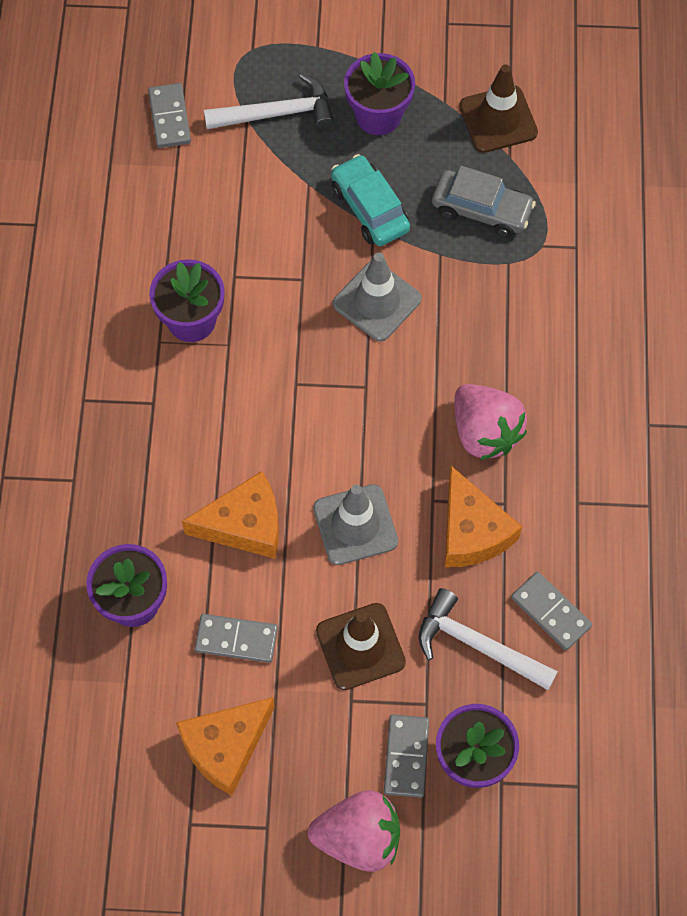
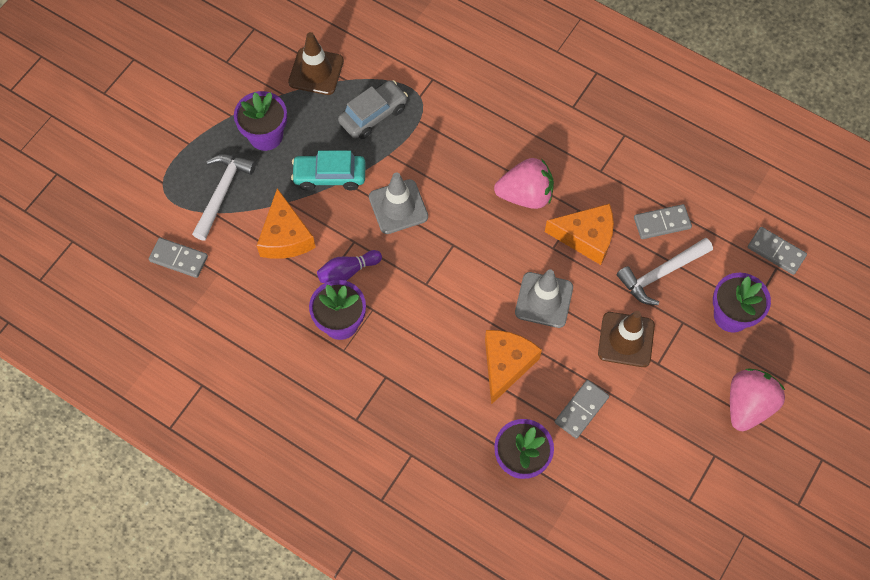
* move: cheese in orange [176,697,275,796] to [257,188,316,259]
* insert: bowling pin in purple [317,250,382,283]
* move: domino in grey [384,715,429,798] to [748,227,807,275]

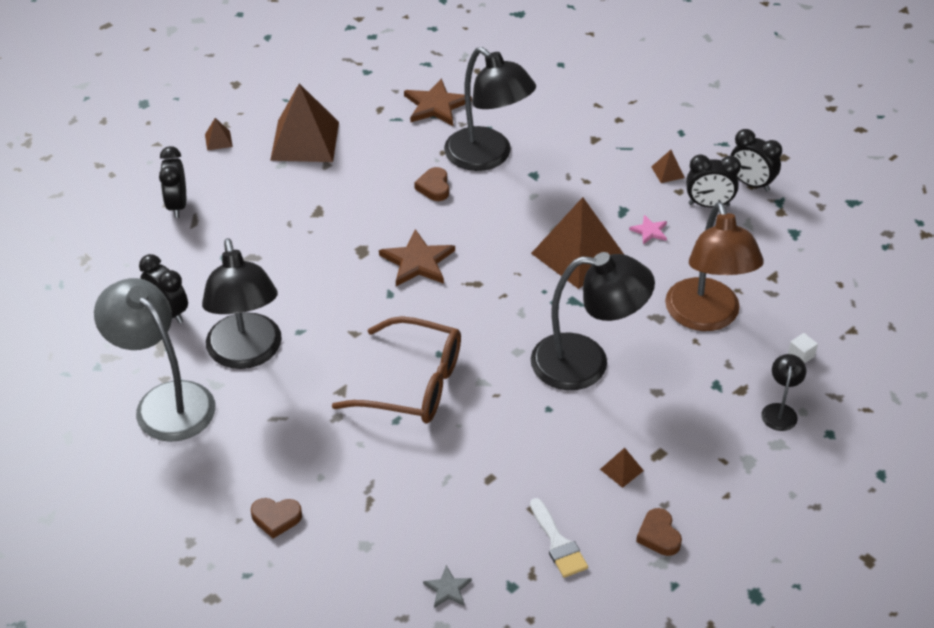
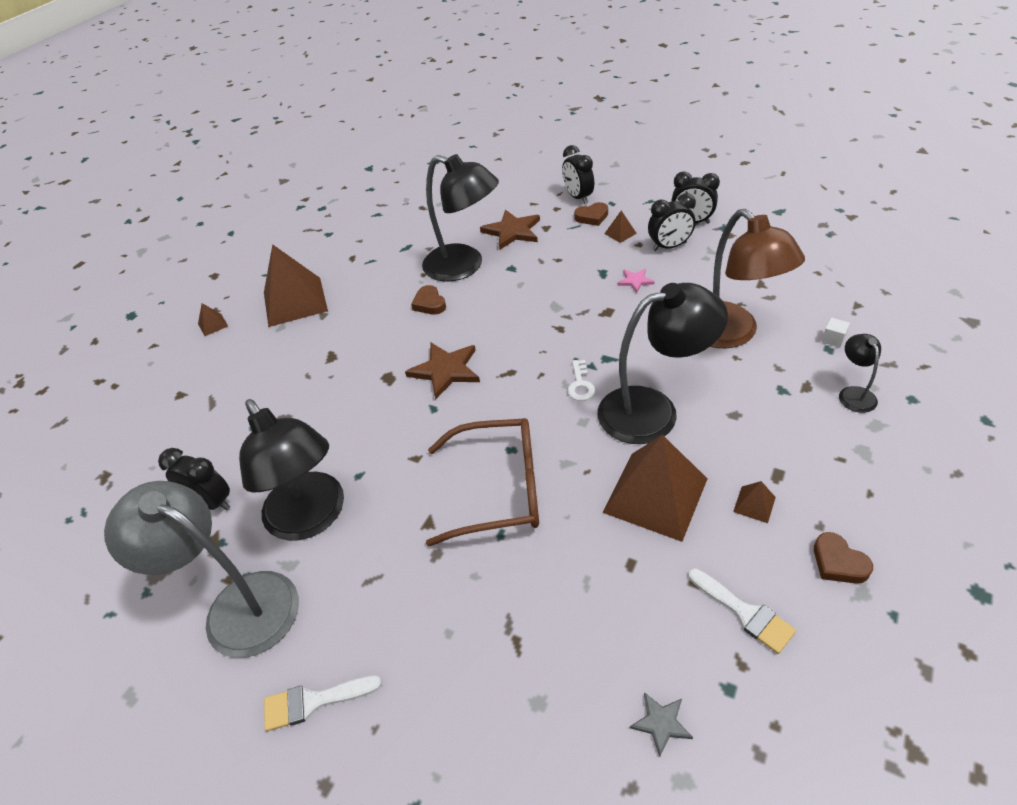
* insert: brush in white [264,675,382,731]
* move: star in brown [404,78,472,126] to [480,210,540,250]
* move: clock in black [159,146,186,218] to [562,145,594,204]
* insert: key in white [567,360,595,401]
* move: heart in brown [251,498,302,539] to [574,202,608,226]
* move: pyramid in brown [531,197,624,289] to [603,435,707,542]

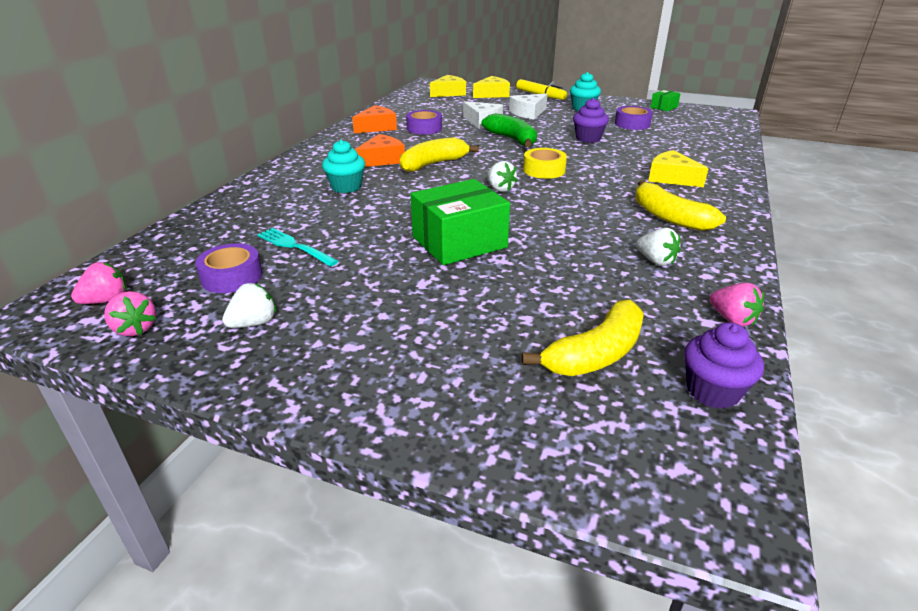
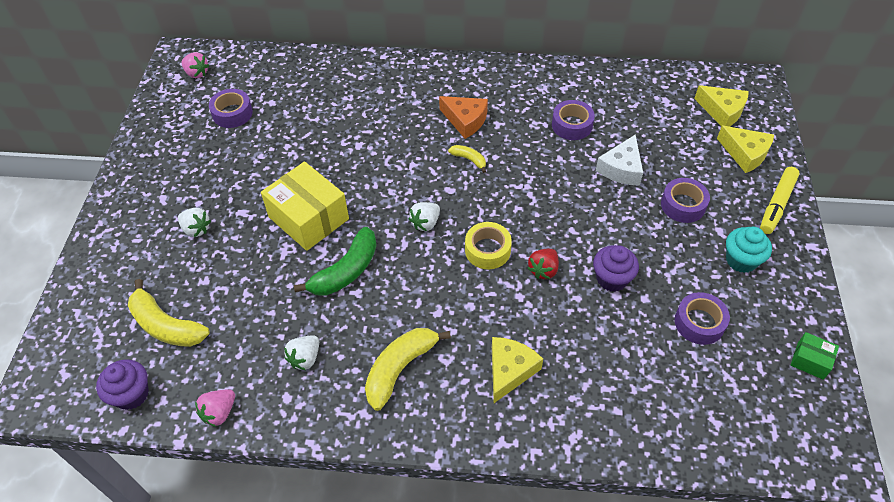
* move: strawberry in white [222,283,276,328] to [178,208,211,237]
* recolor: box in green [411,179,510,265] to box in yellow [261,162,349,251]
* move: banana in green [481,113,537,147] to [294,227,377,296]
* resize: banana in yellow [400,137,479,172] = [448,145,486,173] x0.51
* insert: strawberry in red [528,249,559,279]
* replace: cheese in white [509,94,547,119] to tape in purple [661,178,710,223]
* delete: strawberry in pink [104,291,156,336]
* delete: fork in turquoise [257,228,338,267]
* delete: cupcake in turquoise [322,140,365,193]
* delete: cheese in orange [352,105,397,133]

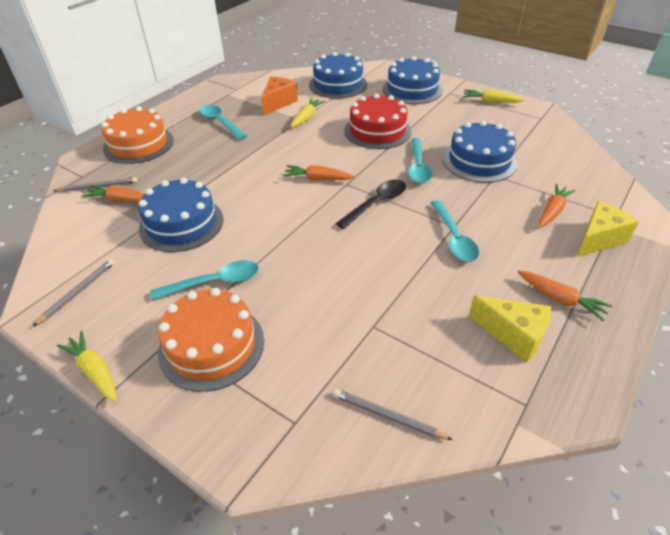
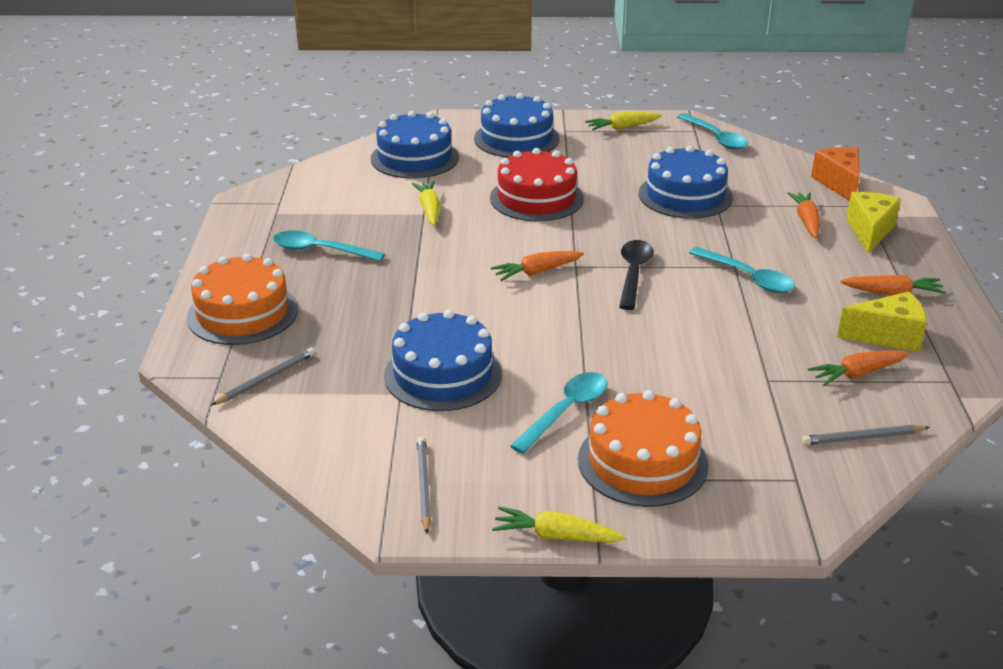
* move: spoon in turquoise [408,138,432,183] to [677,113,748,150]
* move: carrot in orange [81,185,144,202] to [808,350,909,386]
* move: cheese in orange [261,77,298,116] to [811,147,860,201]

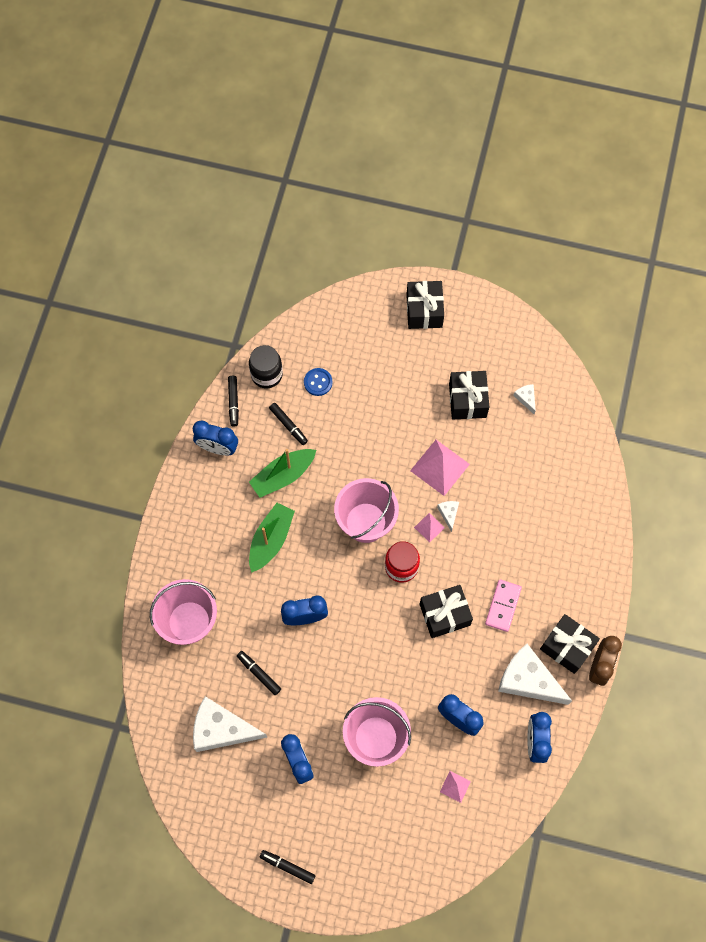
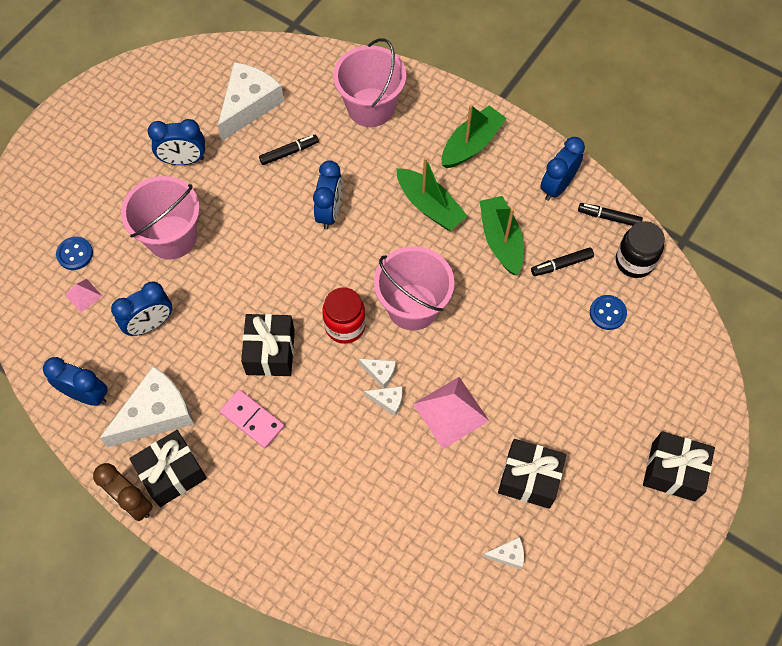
* insert: button in blue [56,237,93,270]
* replace: pyramid in pink [414,513,445,542] to cheese in white [358,359,396,389]
* insert: boat in green [442,105,507,168]
* delete: marker in black [260,850,316,884]

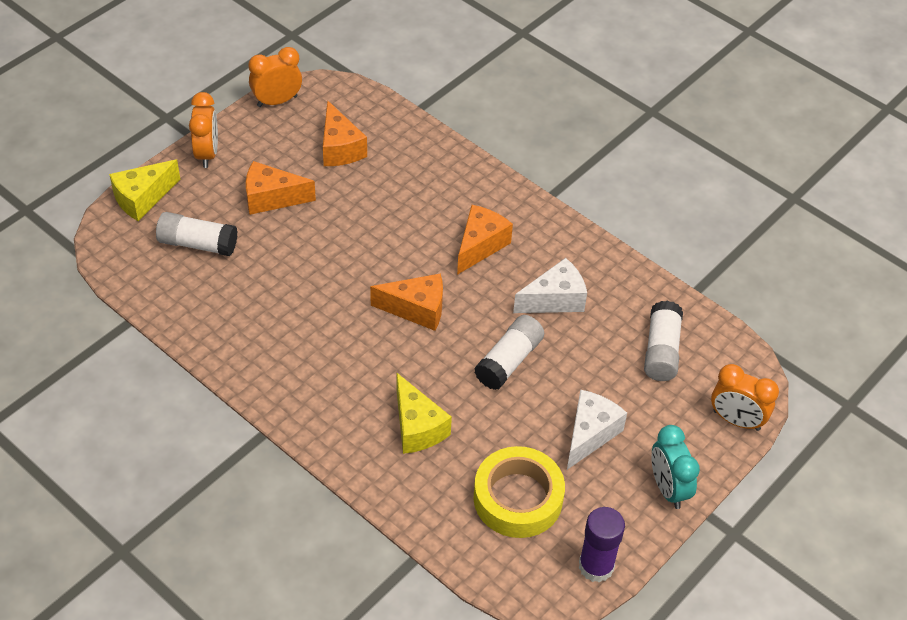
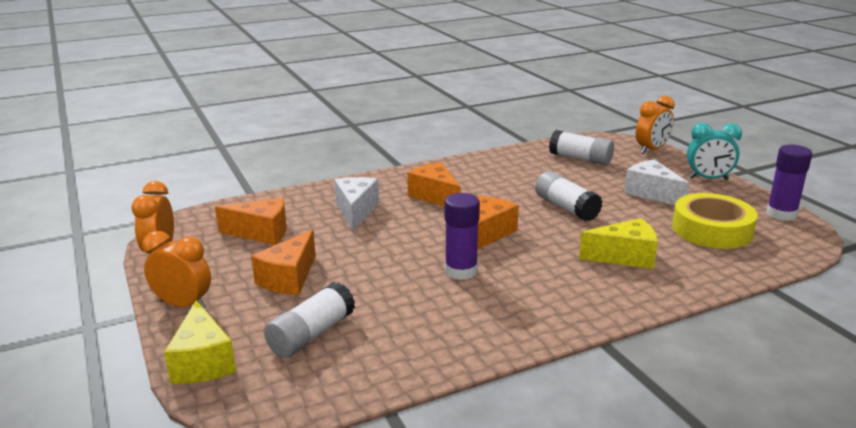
* move: cheese in white [513,258,587,313] to [334,177,379,230]
* insert: glue stick in purple [445,193,480,280]

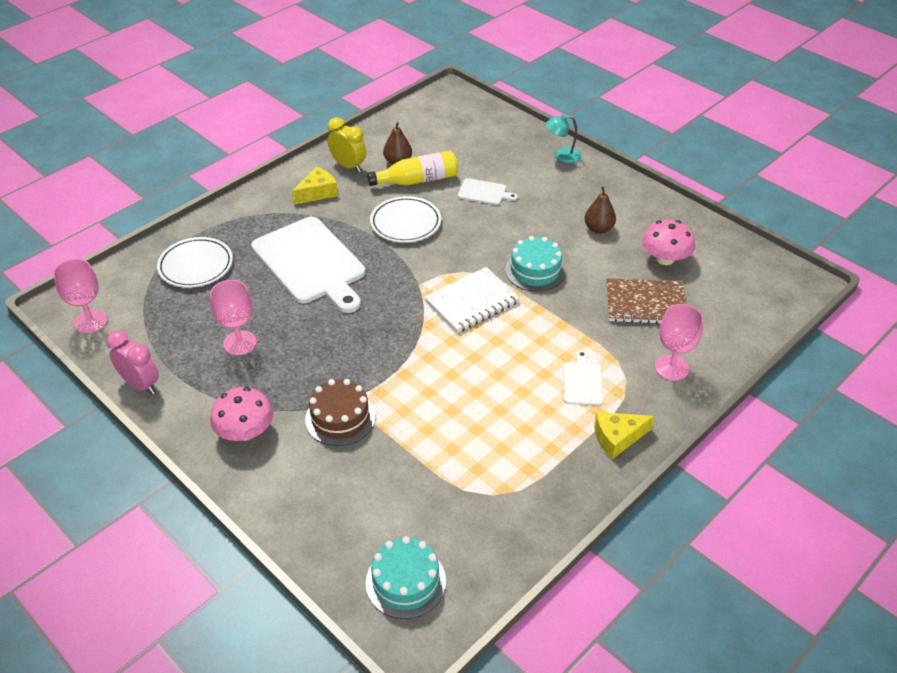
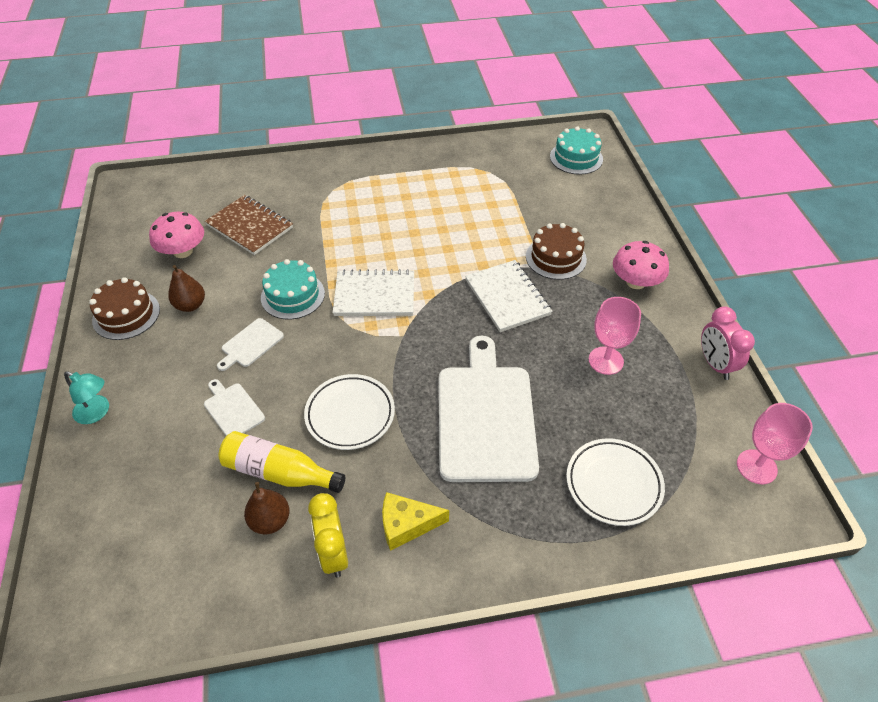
* insert: cake in brown [89,277,160,340]
* move: cutting board in white [563,350,603,406] to [217,318,284,371]
* insert: notebook in white [465,260,553,332]
* delete: cheese in yellow [594,412,655,459]
* delete: goblet in pink [655,304,704,381]

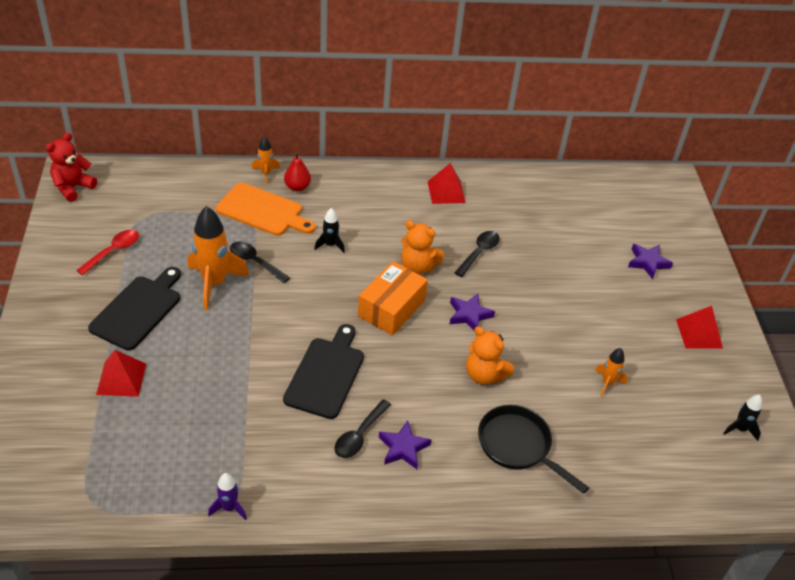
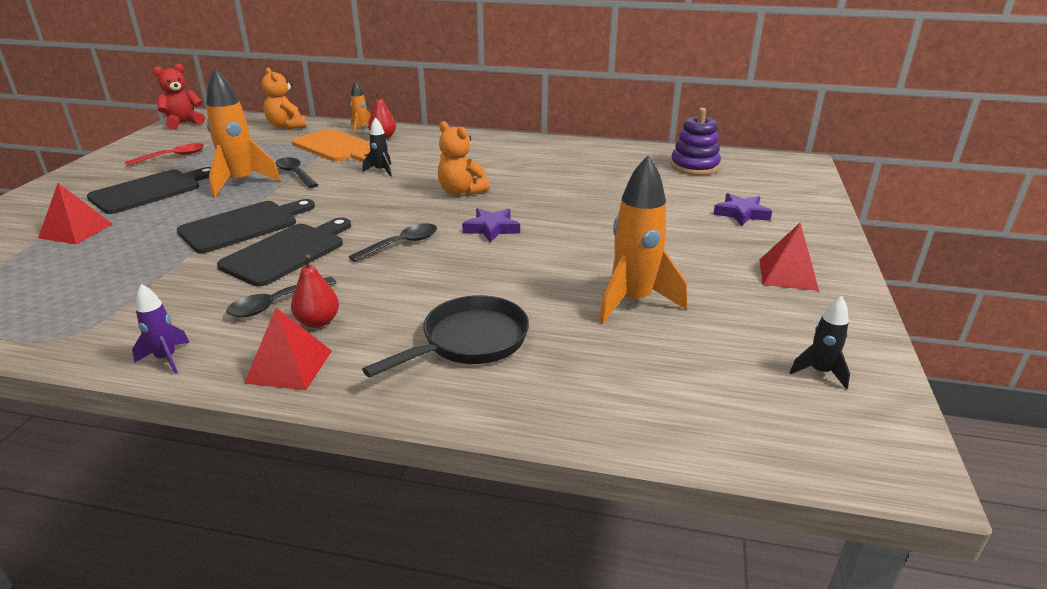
* move: rocket in purple [208,473,247,520] to [132,284,190,374]
* insert: cutting board in black [177,199,315,253]
* move: pyramid in red [427,163,466,204] to [244,307,332,390]
* move: teddy bear in orange [466,326,514,384] to [262,67,306,129]
* replace: star in purple [379,420,432,469] to pear in red [291,255,339,328]
* move: spoon in black [454,231,500,277] to [349,223,437,262]
* rotate: pan in black [478,405,589,494] = [362,295,529,377] 75 degrees clockwise
* resize: rocket in orange [595,348,628,397] = [599,155,687,324] x1.98
* insert: stacking toy in purple [671,108,721,175]
* delete: box in orange [358,261,428,335]

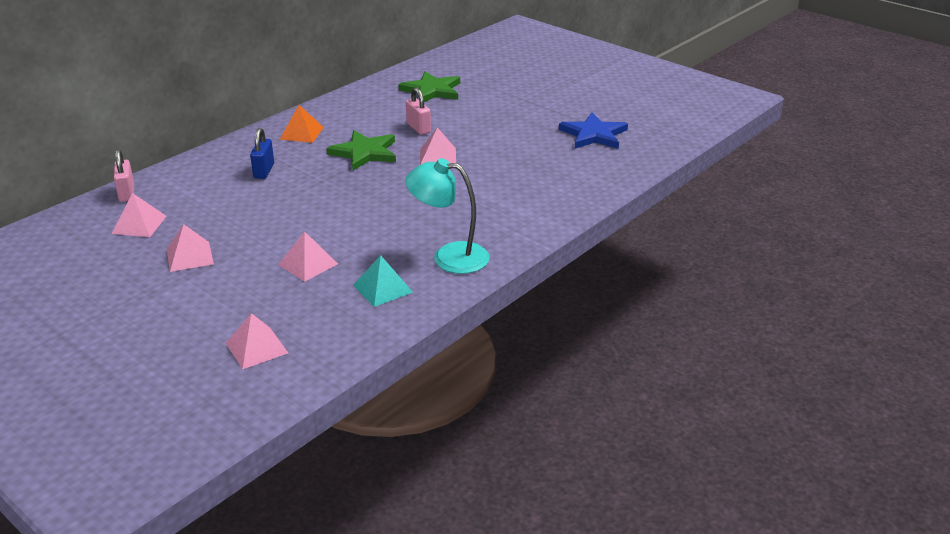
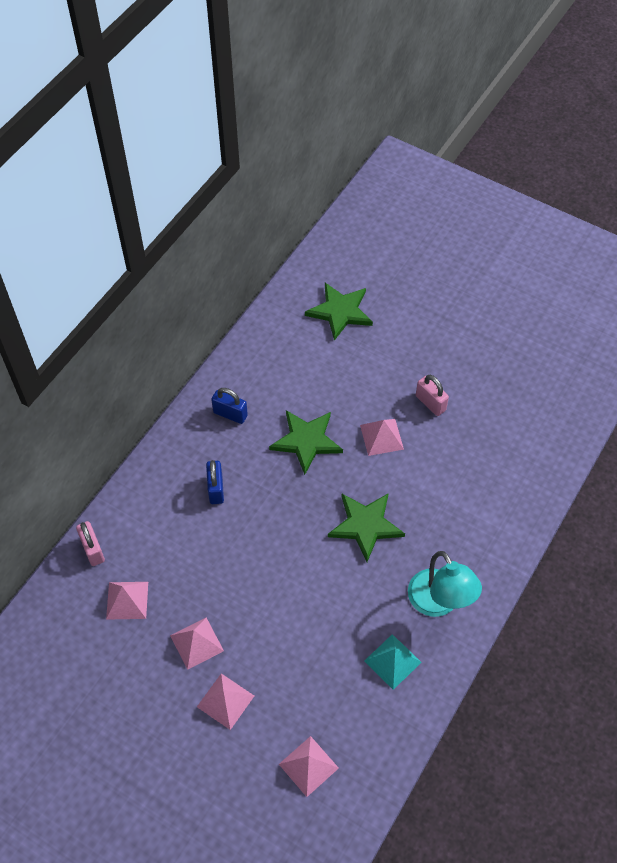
* move: pyramid in pink [278,231,338,282] to [197,673,254,730]
* replace: pyramid in orange [279,105,324,143] to padlock in blue [211,388,248,424]
* insert: star in green [328,493,405,562]
* rotate: lamp in turquoise [405,158,490,274] = [408,551,482,617] 120 degrees counterclockwise
* move: padlock in pink [406,88,431,135] to [416,375,449,416]
* delete: star in blue [559,113,628,149]

